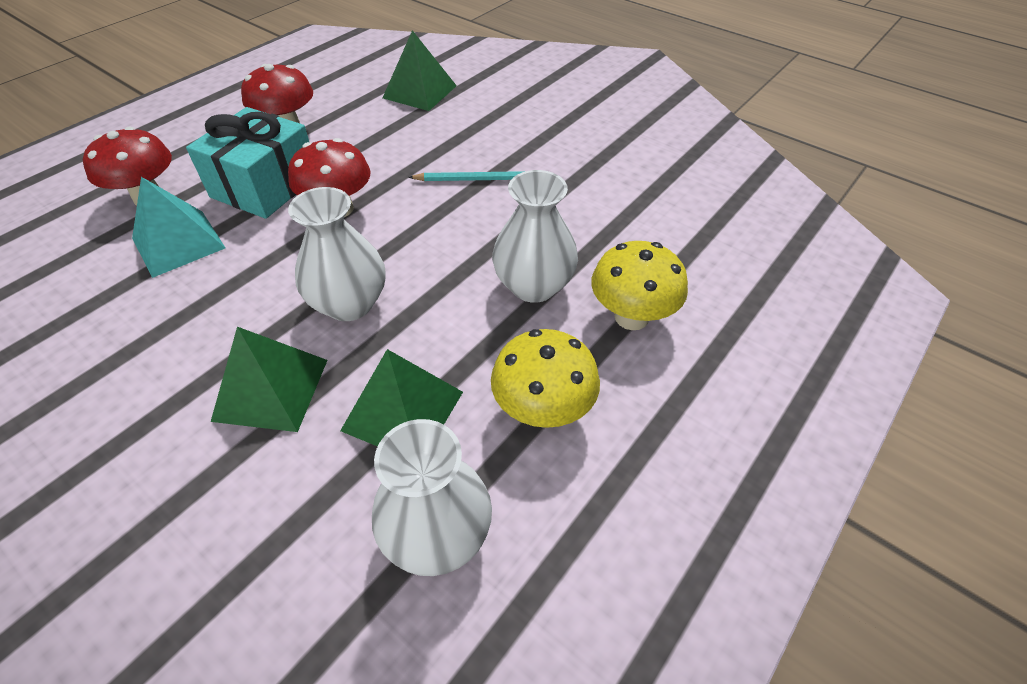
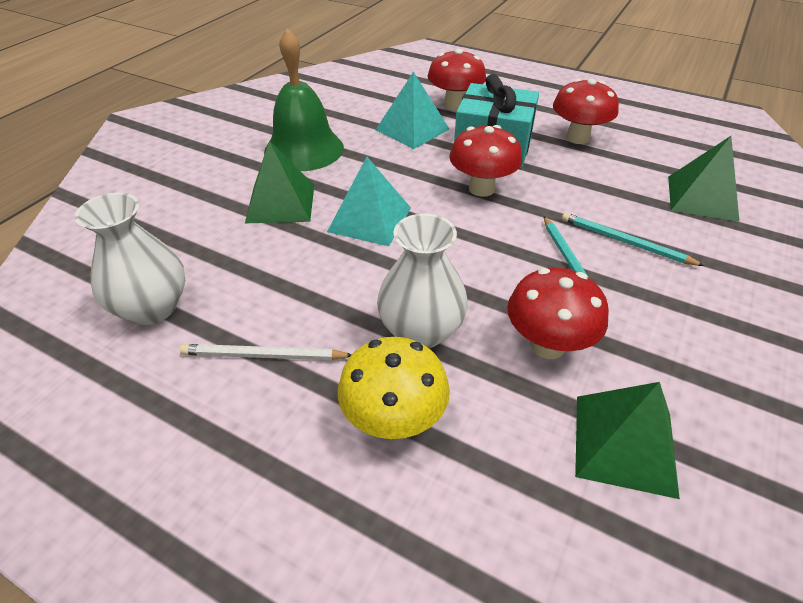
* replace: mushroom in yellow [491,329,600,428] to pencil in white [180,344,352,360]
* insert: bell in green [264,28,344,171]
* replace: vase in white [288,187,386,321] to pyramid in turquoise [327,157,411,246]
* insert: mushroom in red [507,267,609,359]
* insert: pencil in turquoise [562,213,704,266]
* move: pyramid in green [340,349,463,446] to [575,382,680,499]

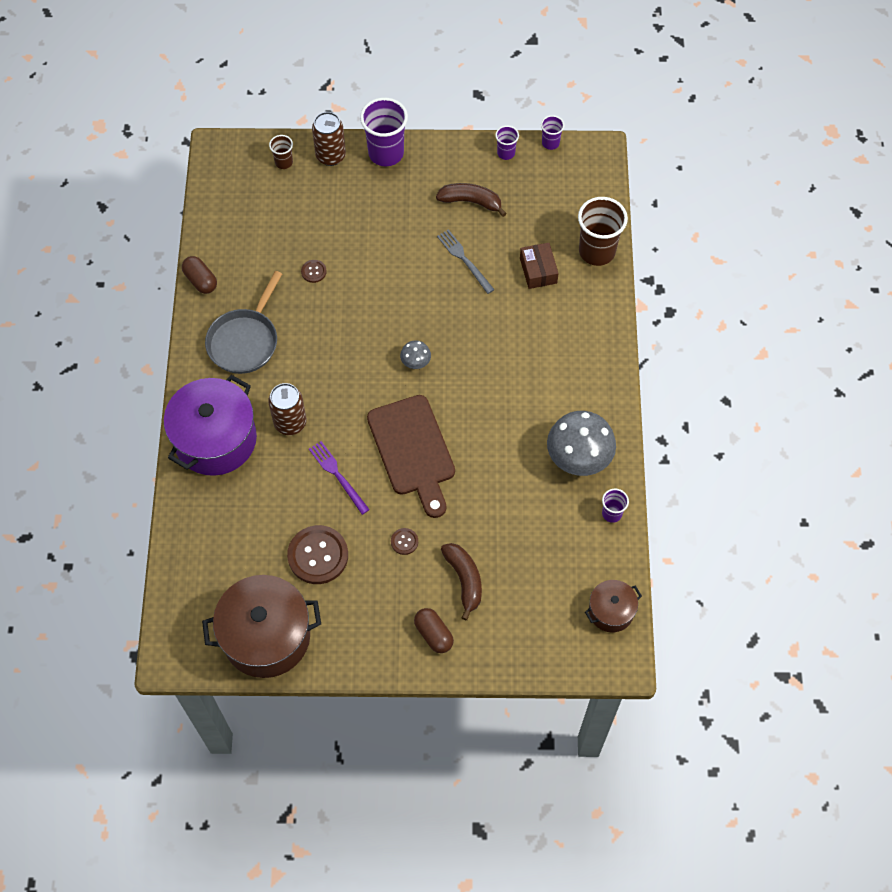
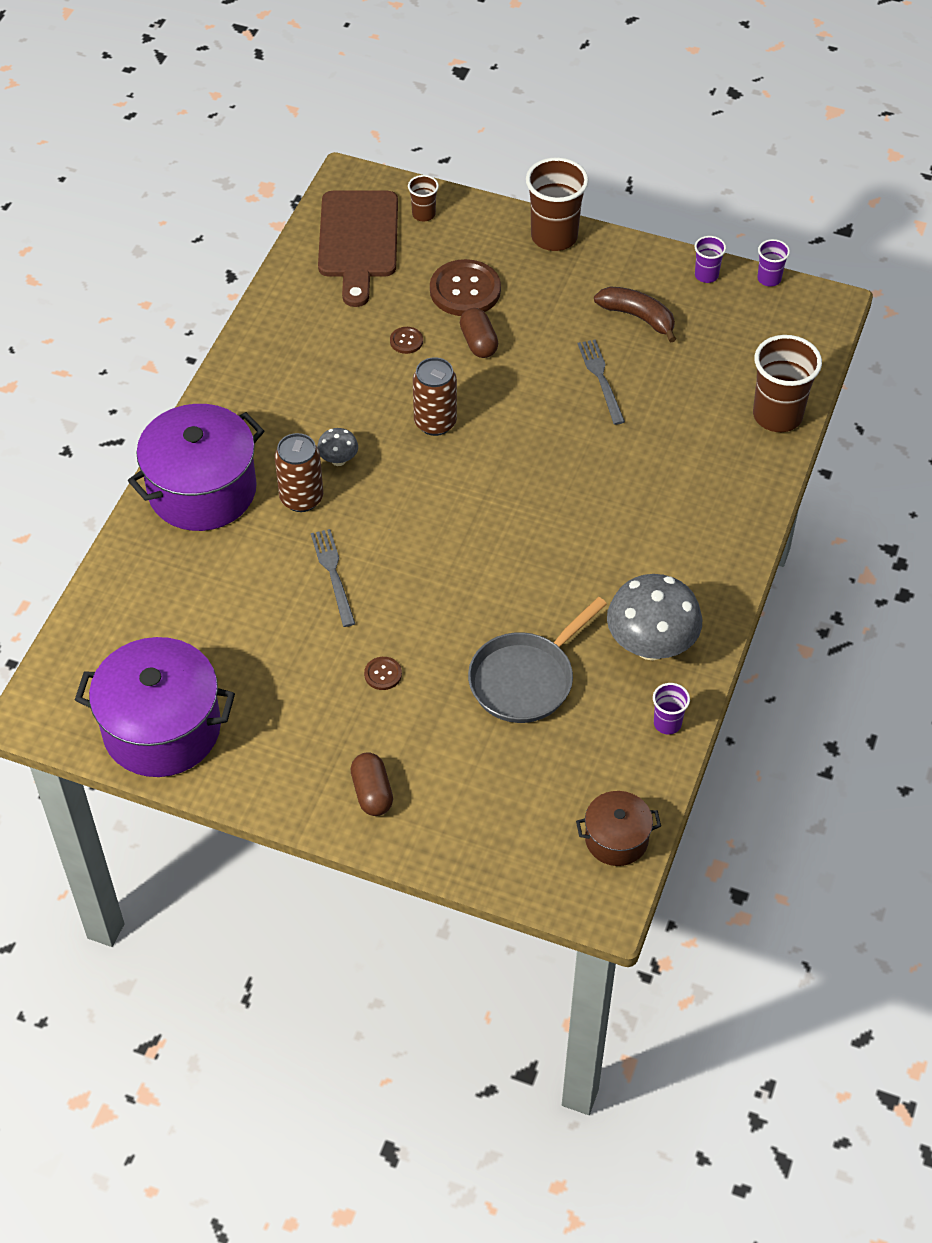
* recolor: pot in brown [202,575,321,678] to pot in purple [75,637,235,777]
* recolor: fork in purple [309,441,370,515] to fork in grey [311,529,355,627]
* move: mushroom in grey [400,341,431,369] to [317,428,358,466]
* move: cutting board in brown [367,395,455,518] to [318,191,398,307]
* move: can in brown [312,112,346,166] to [413,357,457,436]
* move: button in brown [287,525,348,584] to [430,259,501,316]
* move: capsule in brown [182,256,217,294] to [460,308,498,358]
* move: pan in grey [205,271,282,374] to [468,597,607,723]
* recolor: cup in purple [360,97,408,166] to cup in brown [526,157,589,251]
* delete: banana in brown [441,543,482,620]
* delete: box in brown [520,243,559,289]

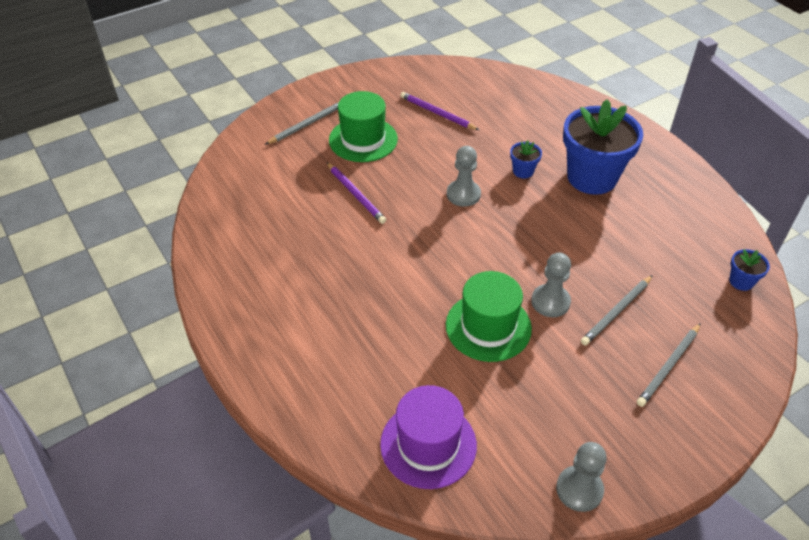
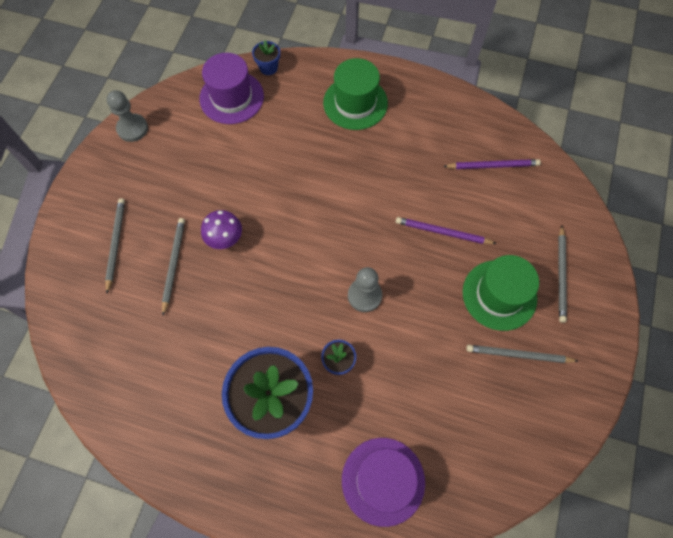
* replace: pawn in grey [531,253,571,317] to mushroom in purple [201,210,242,249]
* move: flower pot in blue [729,249,770,291] to [252,40,280,75]
* move: hat in green [446,271,532,362] to [323,58,388,130]
* insert: hat in purple [342,438,425,527]
* move: pencil in purple [400,92,479,130] to [443,159,541,169]
* insert: pencil in grey [466,345,578,363]

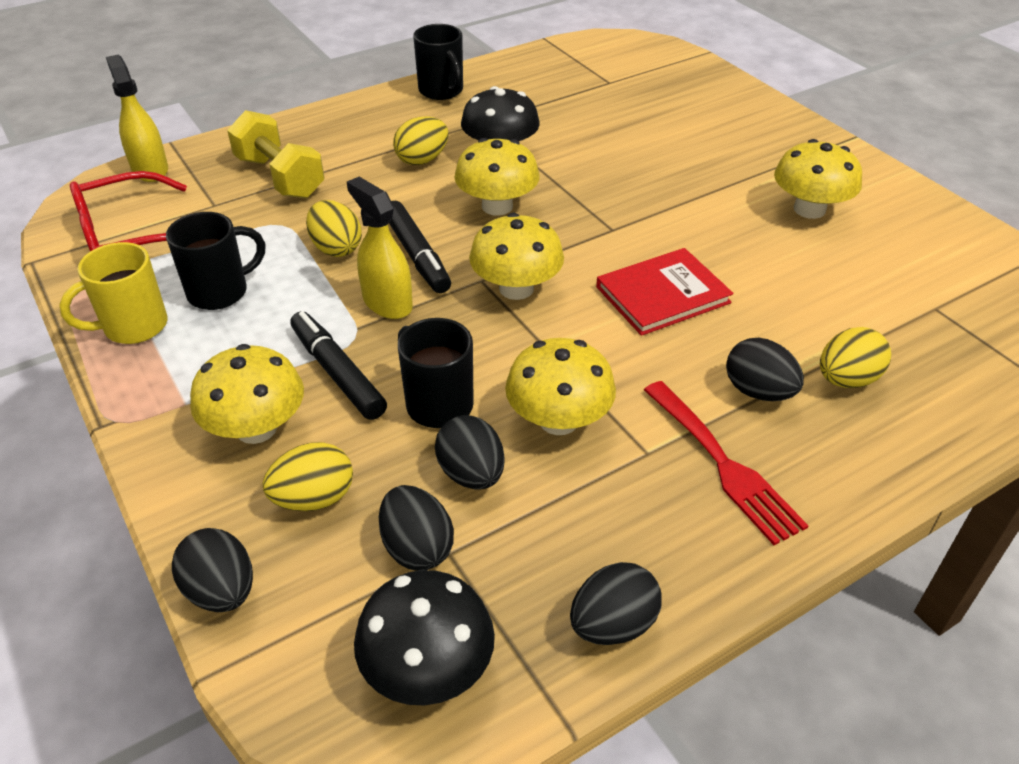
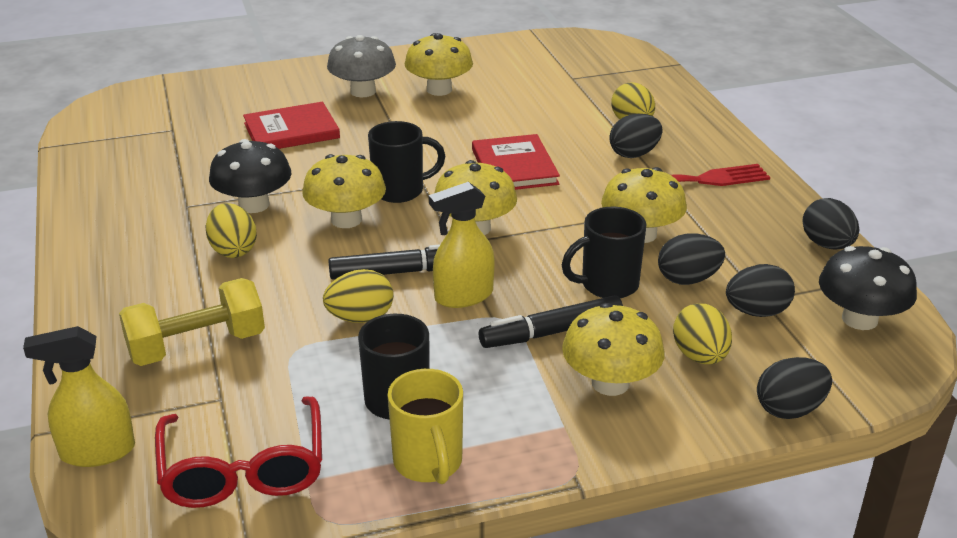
* insert: book in red [243,102,340,149]
* insert: mushroom in grey [327,35,396,97]
* move: mug in black [413,24,463,100] to [368,121,445,203]

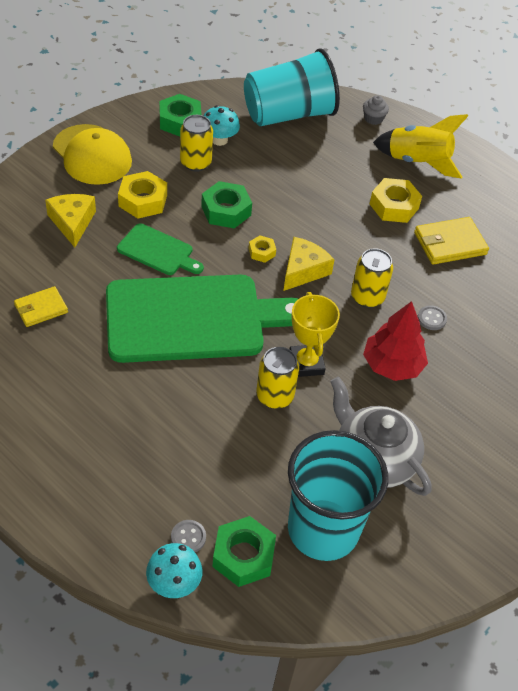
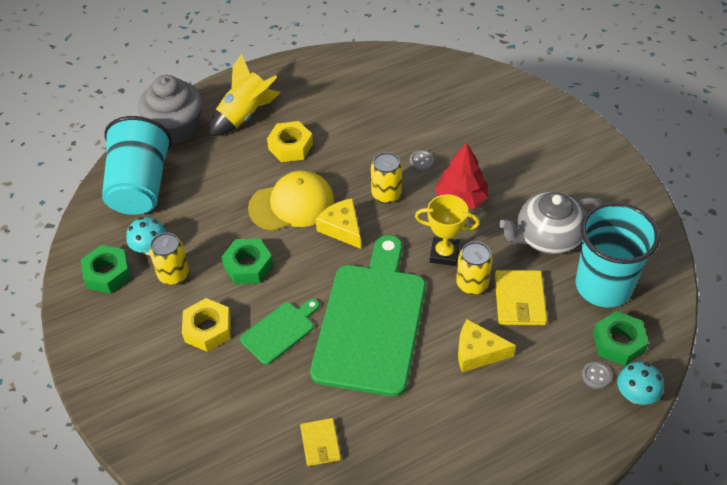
* resize: cupcake in grey [363,95,389,125] = [138,75,202,144] x2.49
* move: cap in yellow [53,124,132,185] to [248,171,334,231]
* move: cheese in yellow [45,194,96,247] to [458,319,516,372]
* move: wallet in yellow [414,217,489,265] to [495,270,547,325]
* delete: nut in yellow [249,235,276,263]

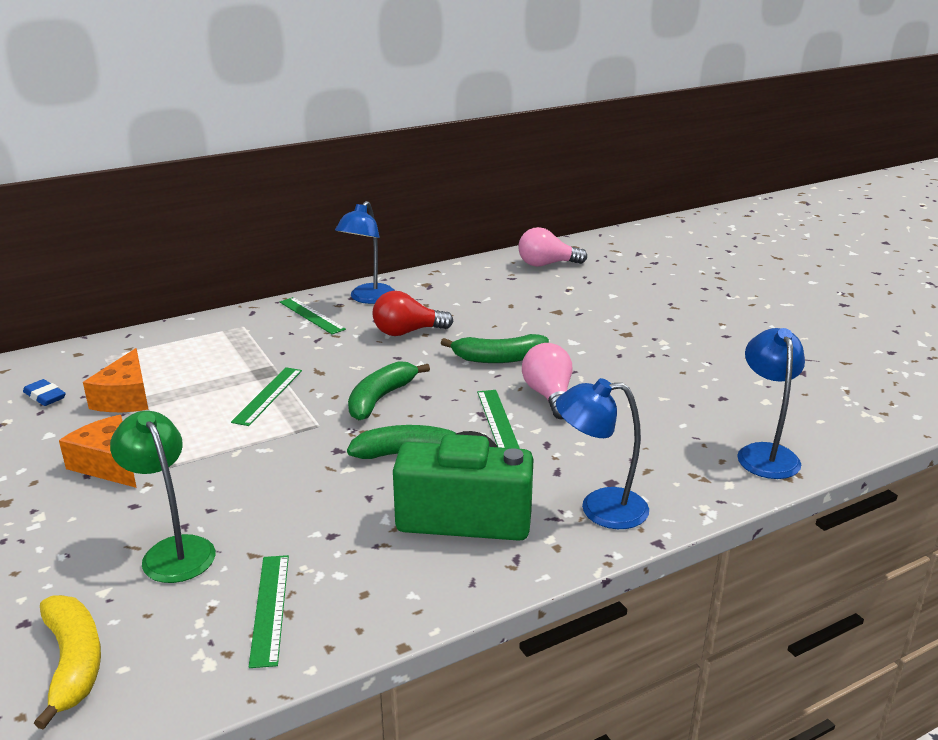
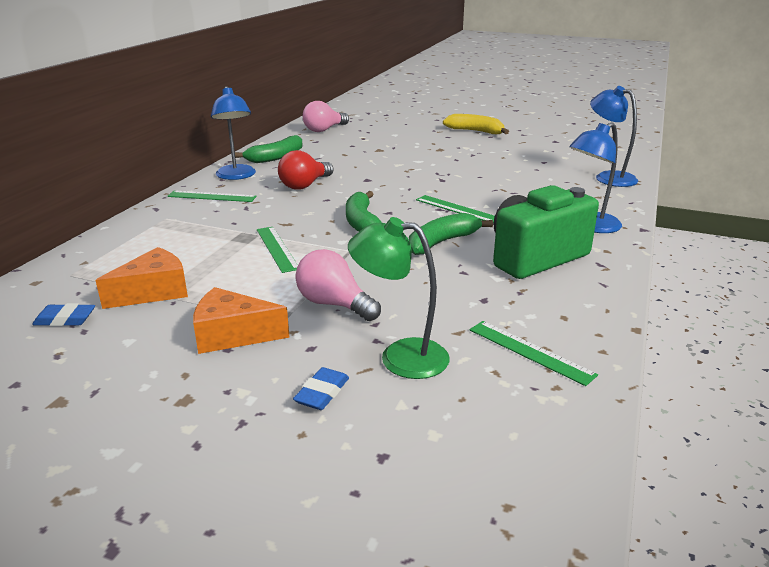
* rotate: cheese in orange [83,348,148,412] = [95,247,188,309] 90 degrees counterclockwise
* move: banana in green [441,334,549,363] to [235,135,302,163]
* insert: eraser in blue [293,367,349,410]
* move: light bulb in pink [522,343,572,419] to [295,249,381,321]
* move: banana in yellow [34,595,101,730] to [443,114,509,134]

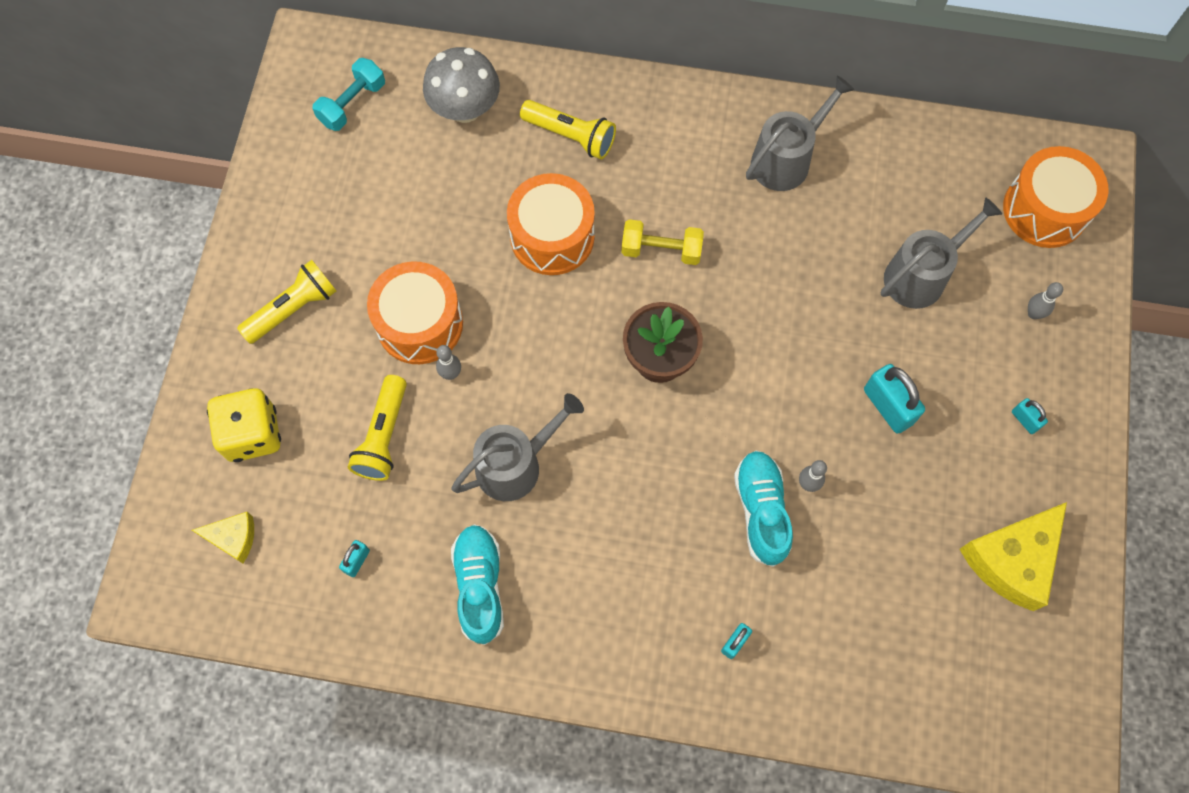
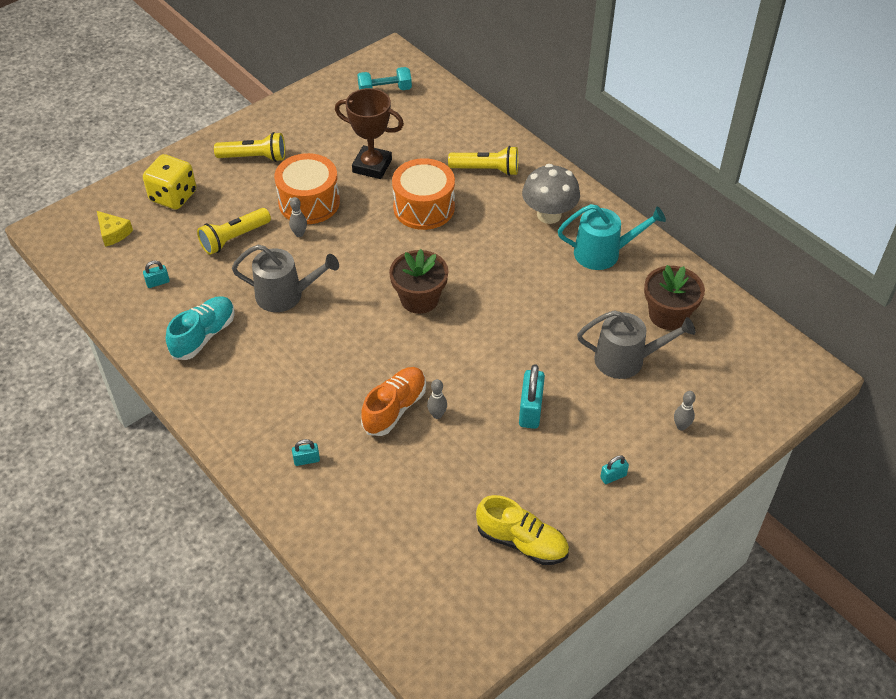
* insert: trophy in brown [335,88,404,179]
* recolor: shoe in turquoise [734,450,793,567] to shoe in orange [361,367,426,436]
* rotate: flashlight in yellow [520,100,616,159] = [448,146,518,176] 60 degrees counterclockwise
* replace: cheese in yellow [959,502,1067,611] to shoe in yellow [476,495,569,565]
* move: mushroom in grey [423,47,500,123] to [522,164,580,224]
* recolor: watering can in grey [746,76,854,191] to watering can in turquoise [558,204,666,270]
* rotate: padlock in turquoise [1012,398,1048,434] = [600,455,629,484] 60 degrees clockwise
* insert: flower pot in brown [644,265,705,330]
* delete: dumbbell in yellow [621,219,704,265]
* delete: drum in orange [1003,146,1108,248]

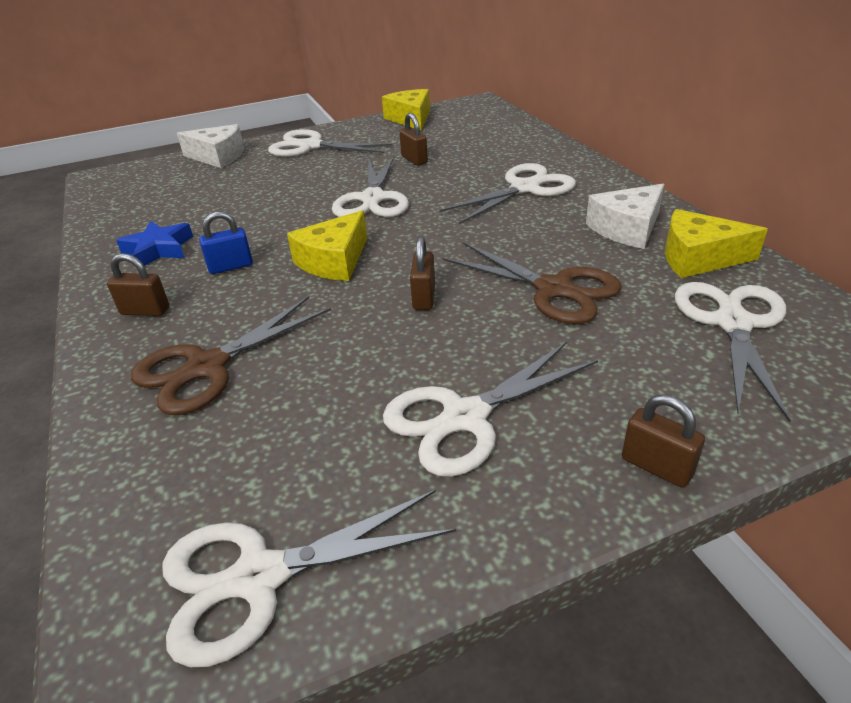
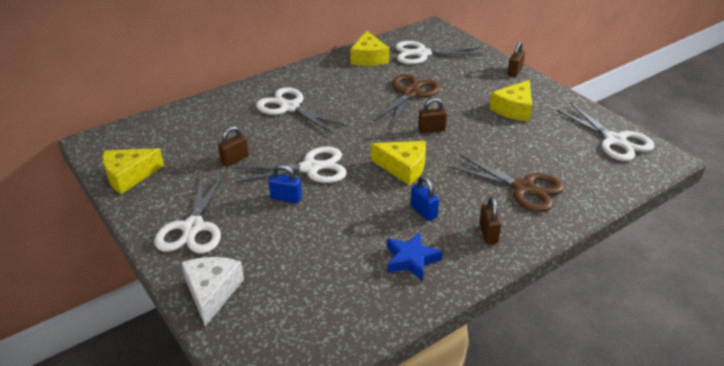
* insert: padlock in blue [269,165,302,203]
* replace: scissors in white [383,342,598,477] to cheese in yellow [489,80,532,122]
* delete: cheese in white [586,184,664,249]

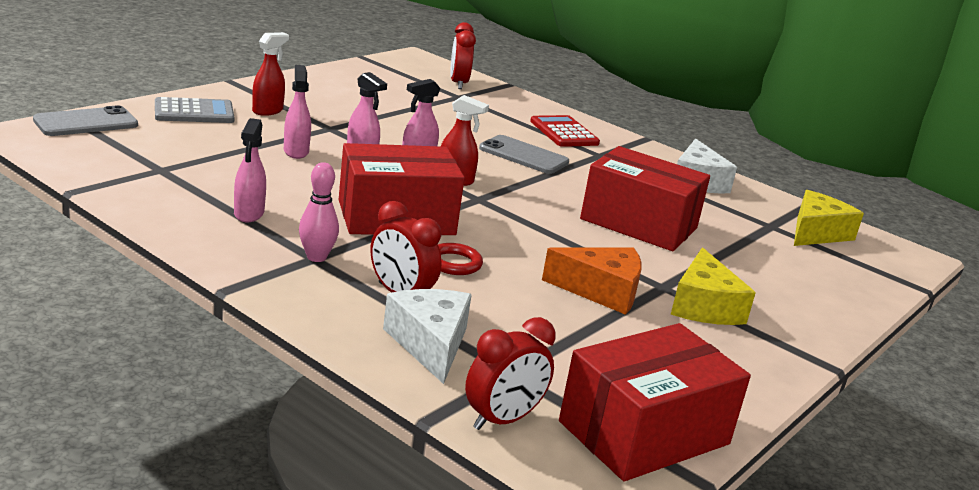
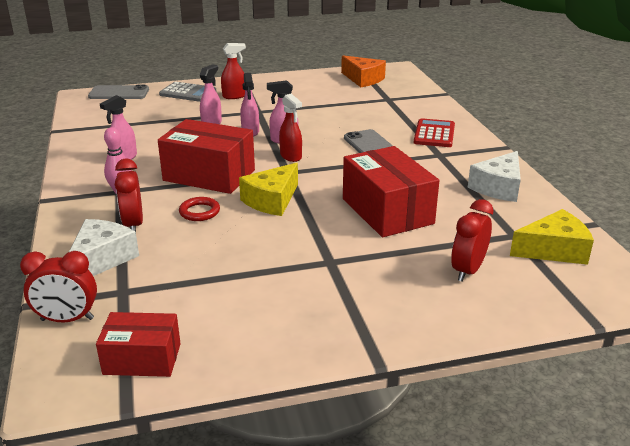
* resize: box in red [559,323,751,481] = [96,312,181,377] x0.60
* move: cheese in yellow [671,247,756,325] to [239,163,298,216]
* move: cheese in orange [542,247,642,315] to [341,55,386,87]
* move: clock in red [450,22,476,89] to [451,199,493,282]

